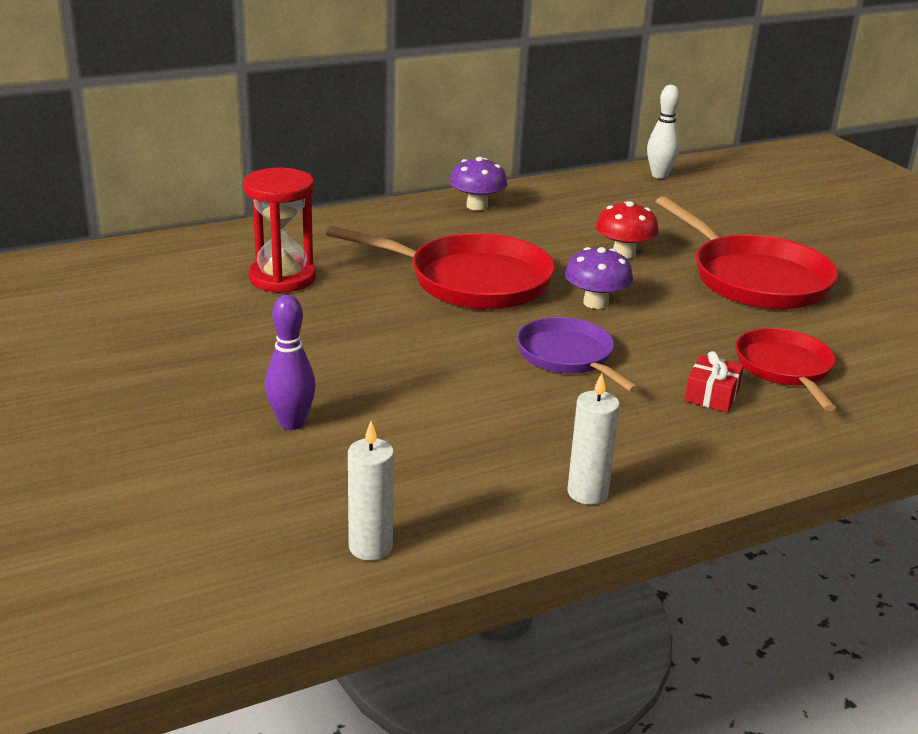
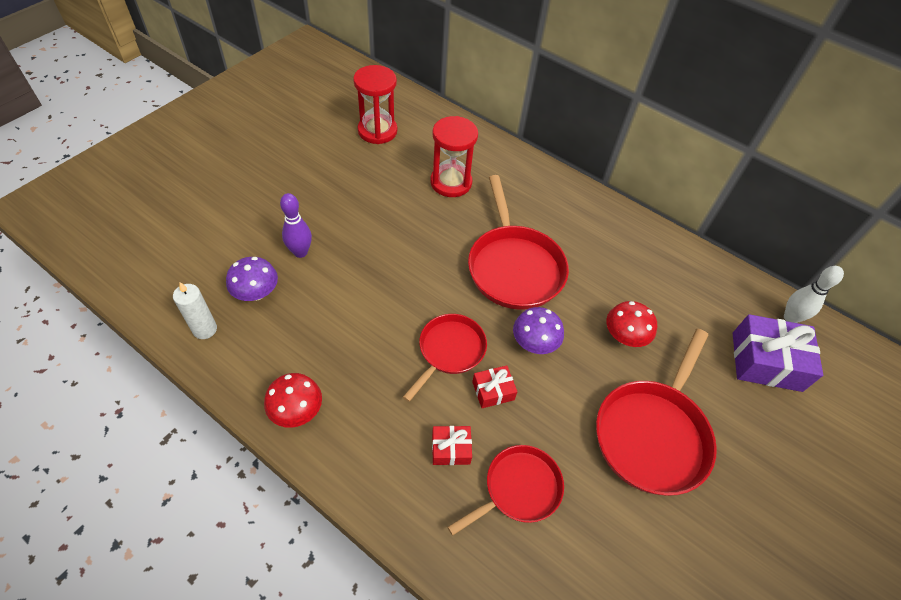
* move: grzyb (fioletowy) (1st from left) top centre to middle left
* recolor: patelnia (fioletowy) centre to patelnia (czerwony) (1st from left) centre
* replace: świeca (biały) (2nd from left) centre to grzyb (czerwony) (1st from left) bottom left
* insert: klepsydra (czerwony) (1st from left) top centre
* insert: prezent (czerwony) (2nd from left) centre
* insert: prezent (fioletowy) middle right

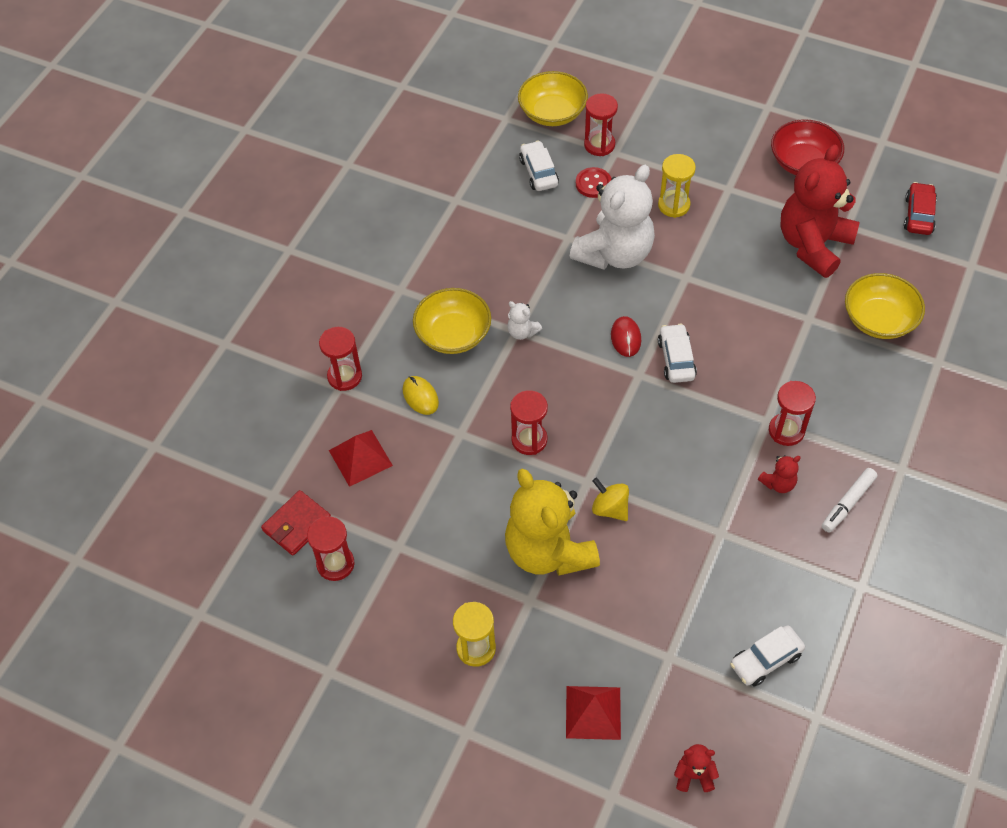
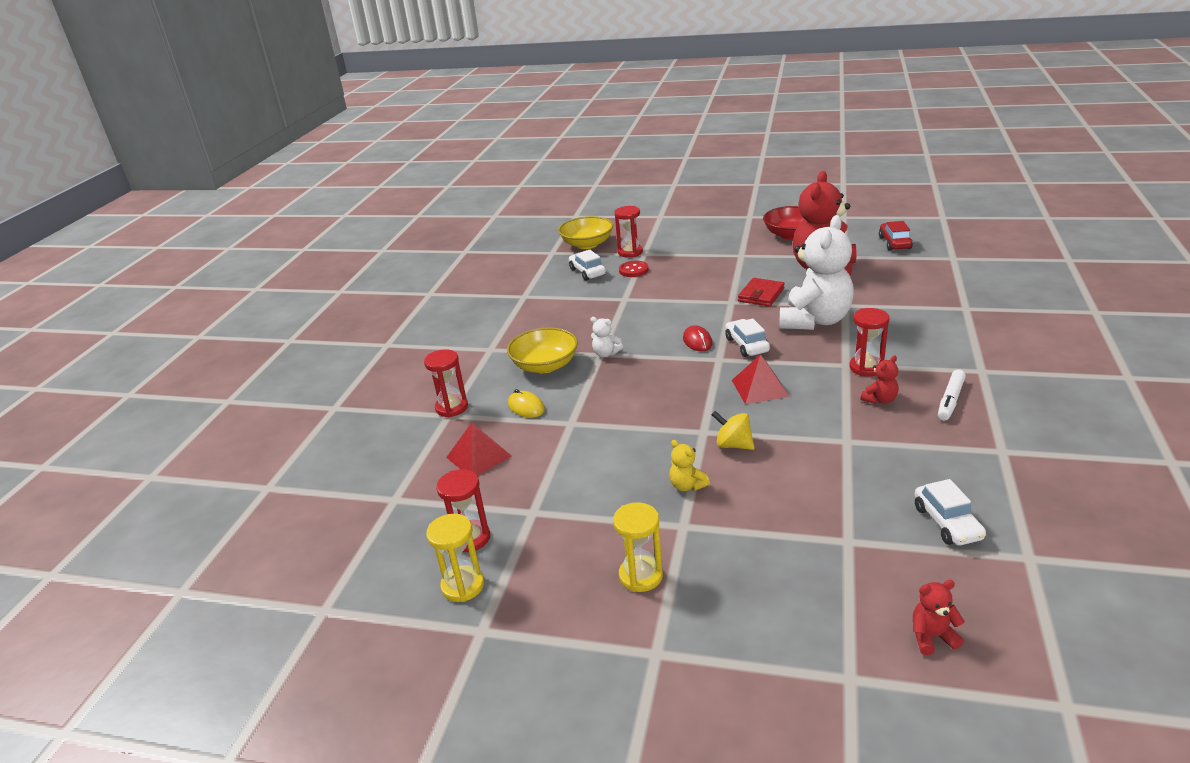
* move: portfel (czerwony) middle left to centre
* resize: miś (żółty) centre = centre x0.40
* delete: klepsydra (czerwony) (3rd from left) centre
* move: piramida (czerwony) (2nd from left) bottom centre to centre
* move: miś (biały) (2nd from left) top centre to middle right
* move: klepsydra (żółty) (2nd from left in the first image) top right to klepsydra (żółty) (1st from left) bottom centre
* rotate: samochód (biały) (3rd from left) bottom right = bottom right 60 degrees counterclockwise
* delete: miska (żółty) (3rd from left) middle right

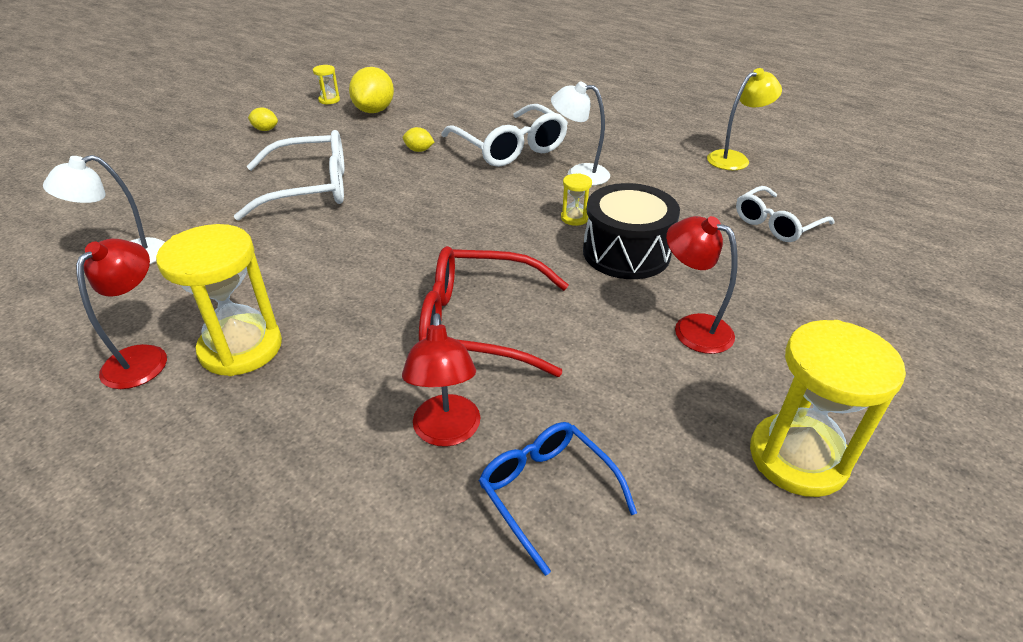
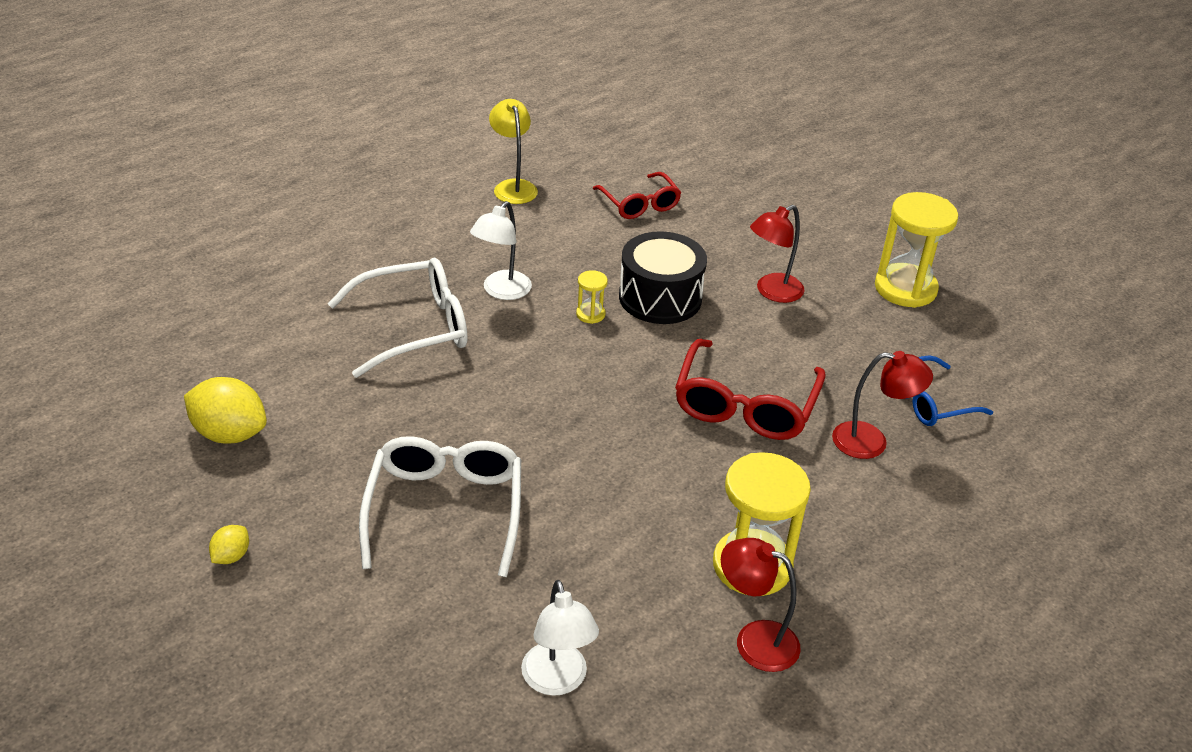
* delete: klepsydra (żółty) (2nd from left) top left
* delete: cytryna (żółty) (3rd from left) top centre
* recolor: okulary (biały) (3rd from left) middle right to okulary (czerwony) (1st from left) top centre

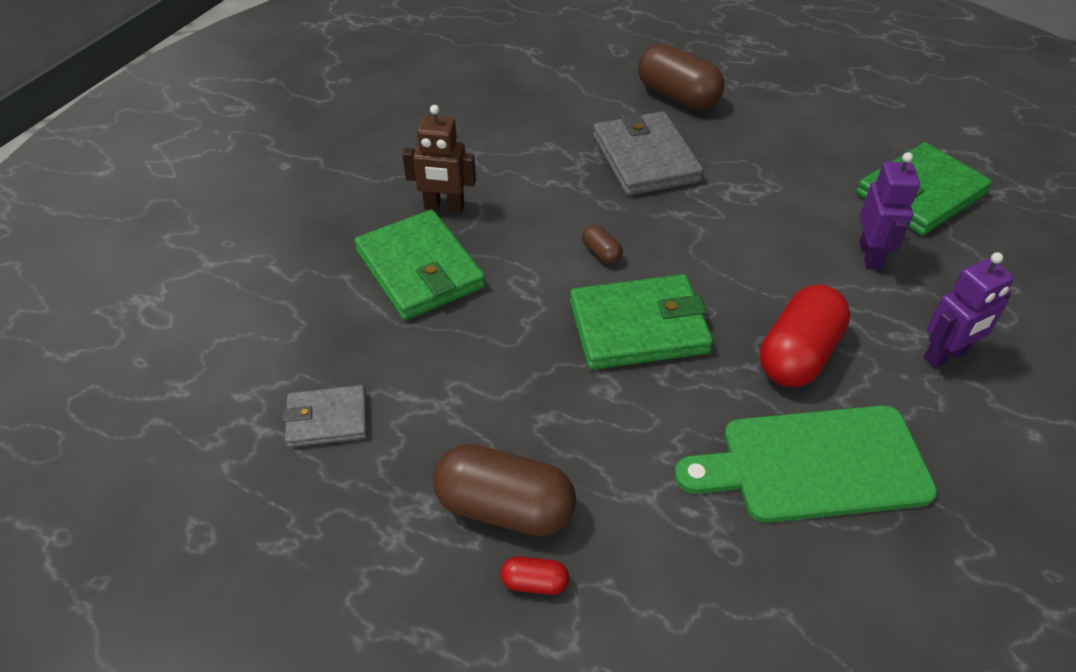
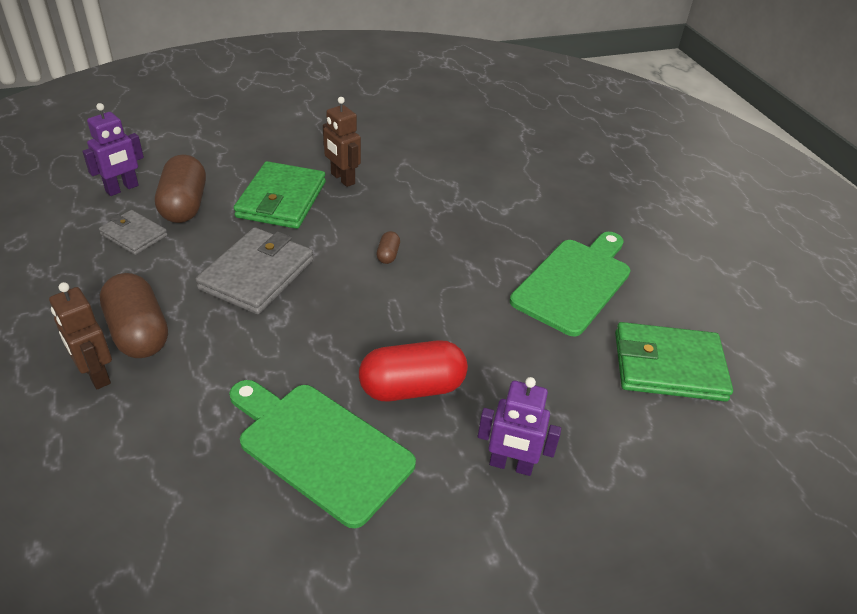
* replace: kapsułka (czerwony) (1st from left) bottom centre to robot (brązowy) (1st from left) middle left
* delete: portfel (zielony) (2nd from left) centre
* move: portfel (szary) (2nd from left) top centre to middle left
* move: kapsułka (brązowy) (3rd from left in the first image) top centre to kapsułka (brązowy) (2nd from left) top left
* move: robot (fioletowy) (1st from left) top right to top left
* insert: deska do krojenia (zielony) (2nd from left) centre

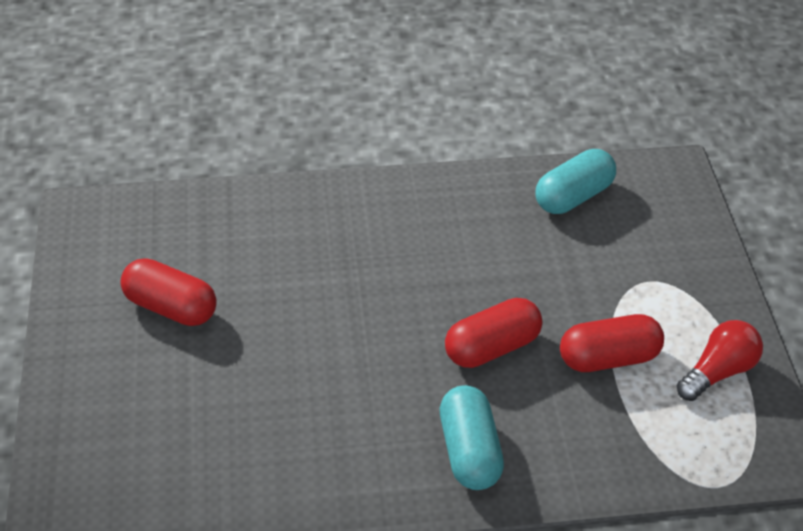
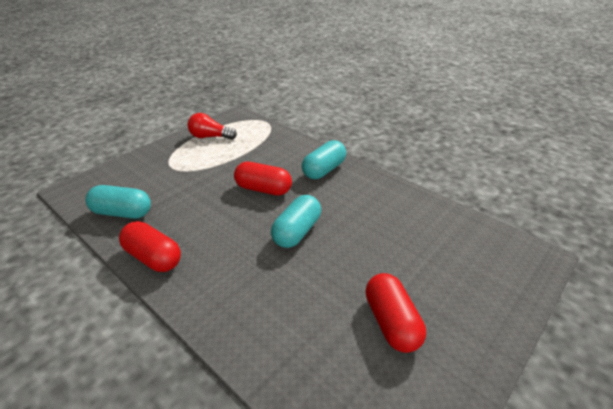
* move: kapsułka (czerwony) (3rd from left in the first image) middle right to kapsułka (czerwony) (1st from left) middle left
* insert: kapsułka (turkusowy) (2nd from left) centre

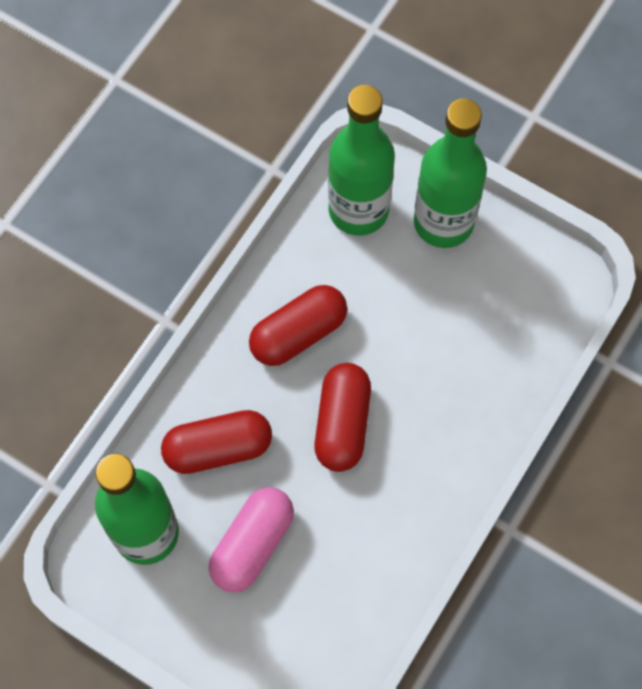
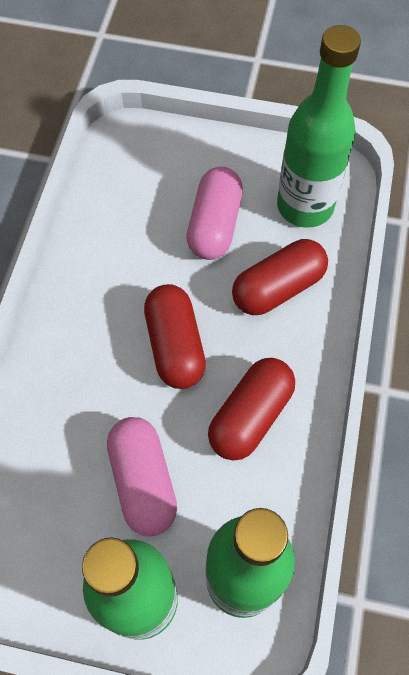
* insert: kapsułka (różowy) (1st from left) bottom centre

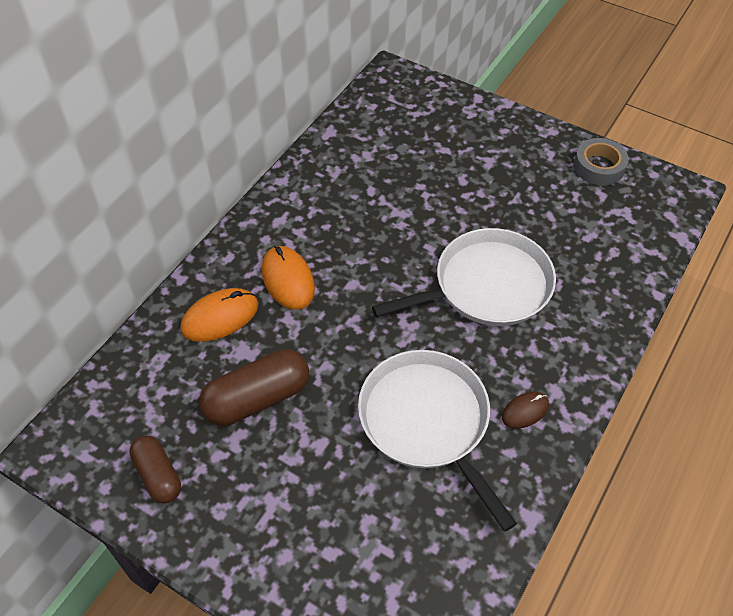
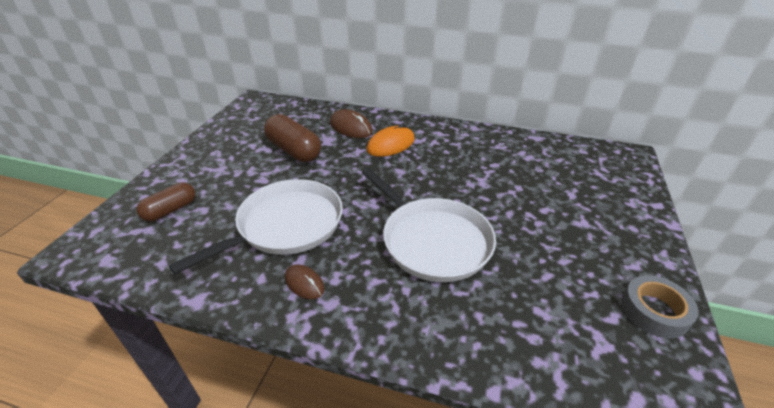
* move: kapsułka (brązowy) (1st from left) bottom left to middle left
* recolor: myszka (pomarańczowy) (1st from left) middle left to myszka (brązowy) (2nd from left) top centre

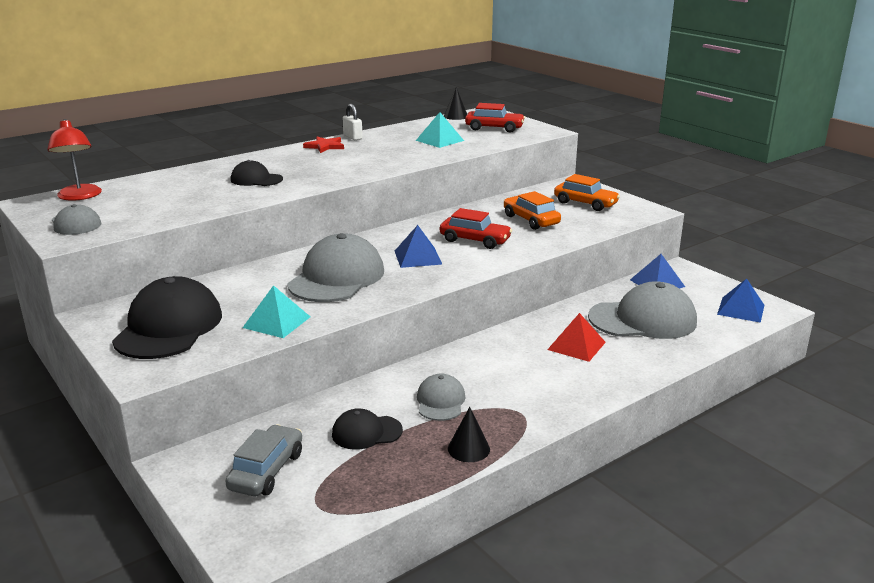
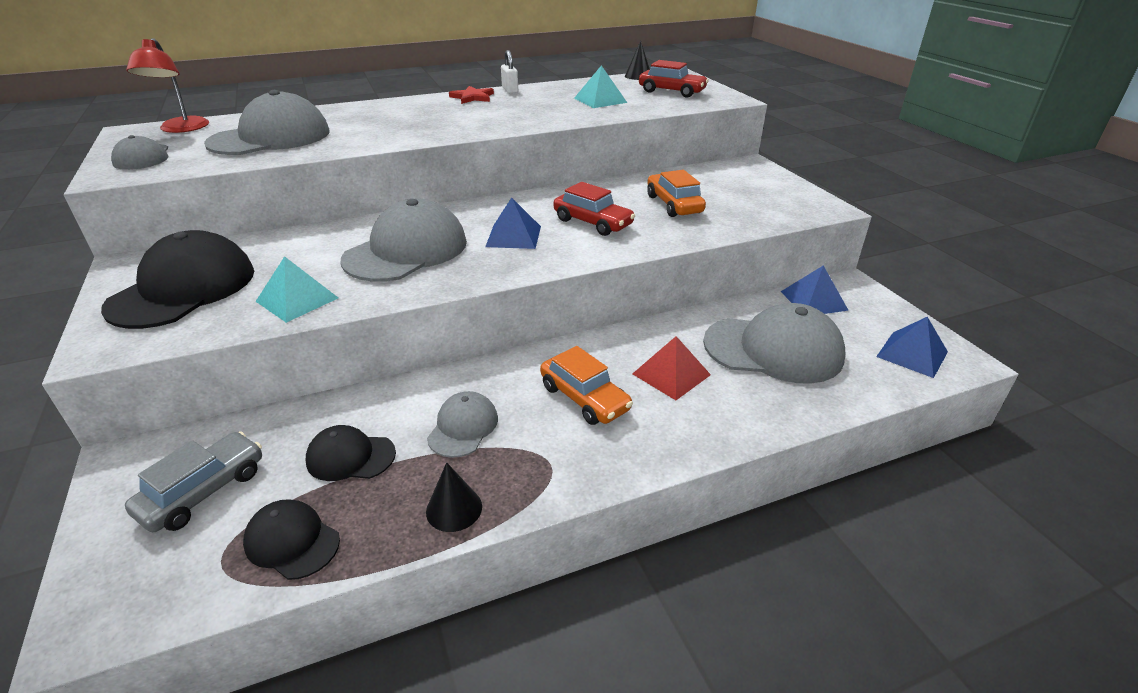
* move: czapka (czarny) (2nd from left) top left to bottom left
* move: samochód (pomarańczowy) (2nd from left in the first image) top right to samochód (pomarańczowy) (1st from left) centre
* insert: czapka (szary) (2nd from left) top left

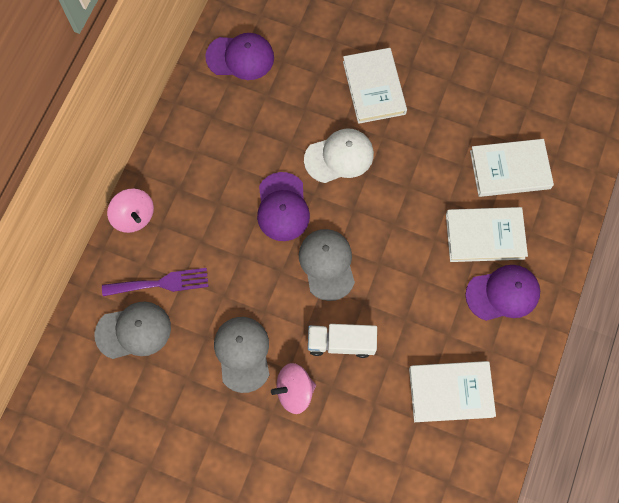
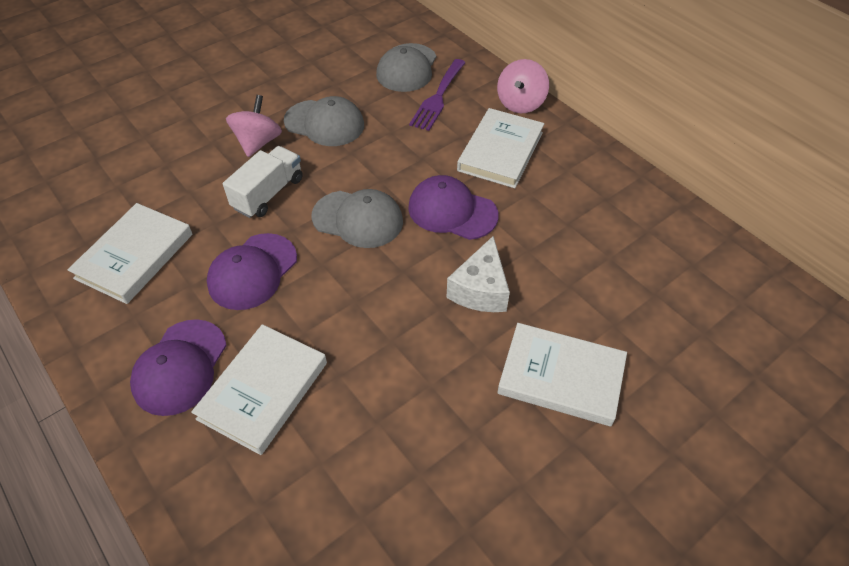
* rotate: bączek (różowy) (1st from left in the first image) middle left = top centre 60 degrees counterclockwise
* move: czapka (fioletowy) (1st from left in the first image) top centre to czapka (fioletowy) (2nd from left) middle left
* replace: czapka (biały) top centre to ser (biały) centre
* move: książka (biały) (4th from left in the first image) middle right to książka (biały) (3rd from left) top centre

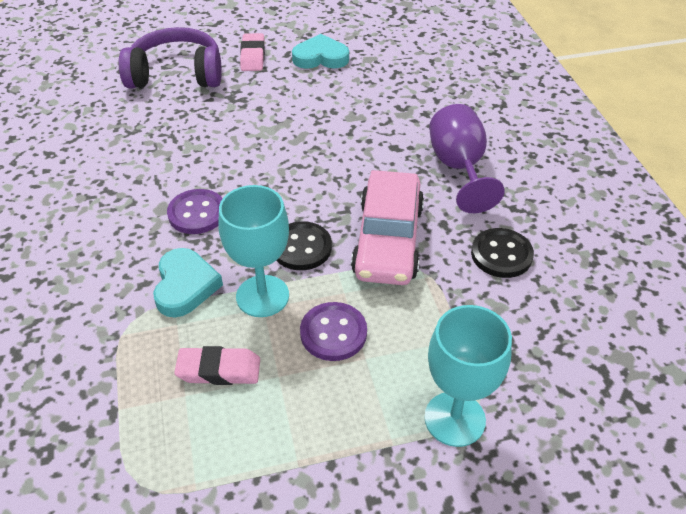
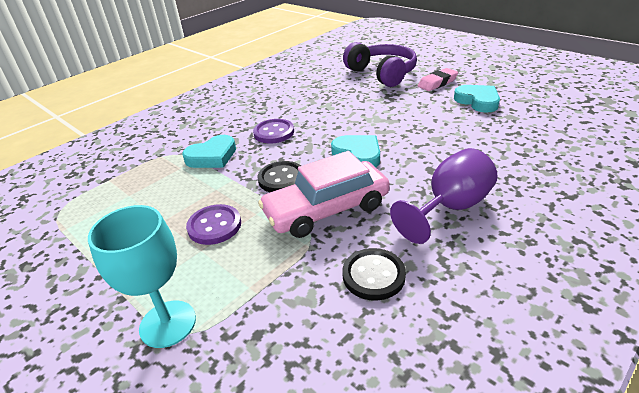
* delete: gumka do mazania (różowy) (1st from left) bottom left
* delete: kielich (turkusowy) (1st from left) centre
* insert: serce (turkusowy) (2nd from left) centre

